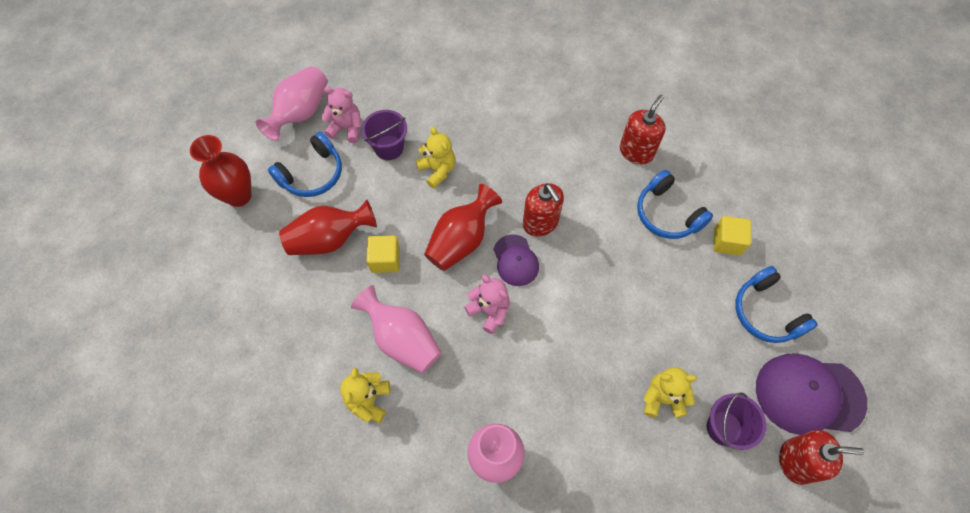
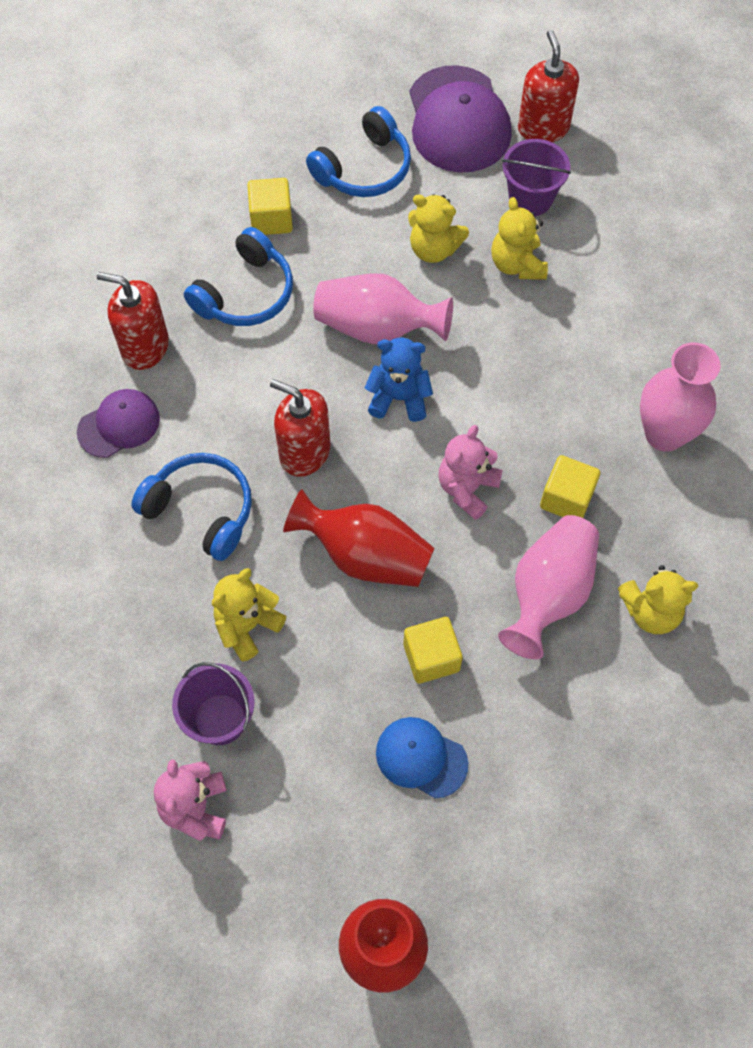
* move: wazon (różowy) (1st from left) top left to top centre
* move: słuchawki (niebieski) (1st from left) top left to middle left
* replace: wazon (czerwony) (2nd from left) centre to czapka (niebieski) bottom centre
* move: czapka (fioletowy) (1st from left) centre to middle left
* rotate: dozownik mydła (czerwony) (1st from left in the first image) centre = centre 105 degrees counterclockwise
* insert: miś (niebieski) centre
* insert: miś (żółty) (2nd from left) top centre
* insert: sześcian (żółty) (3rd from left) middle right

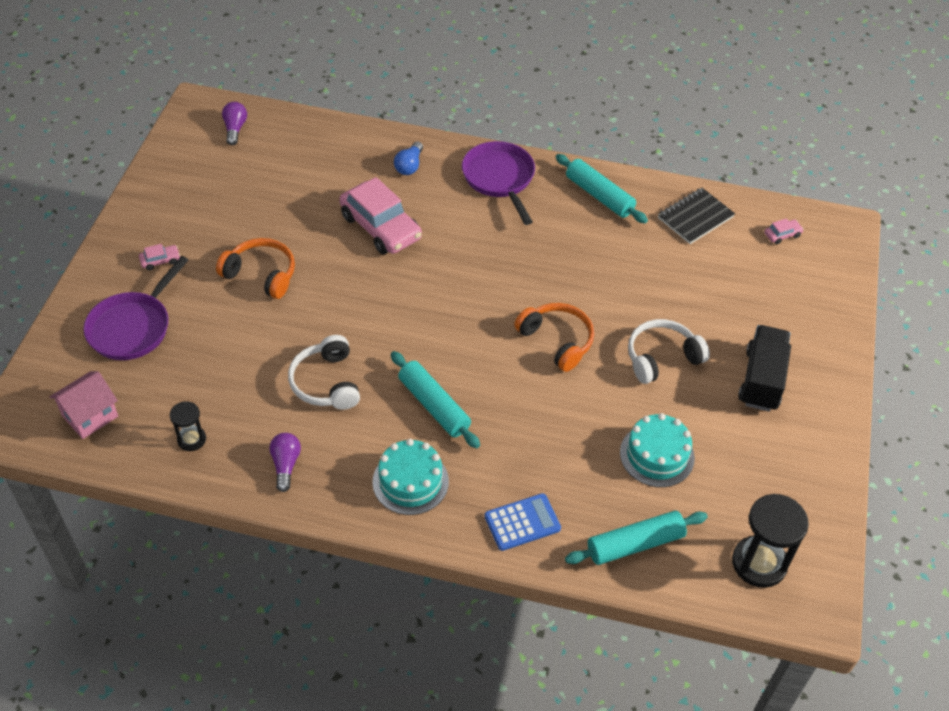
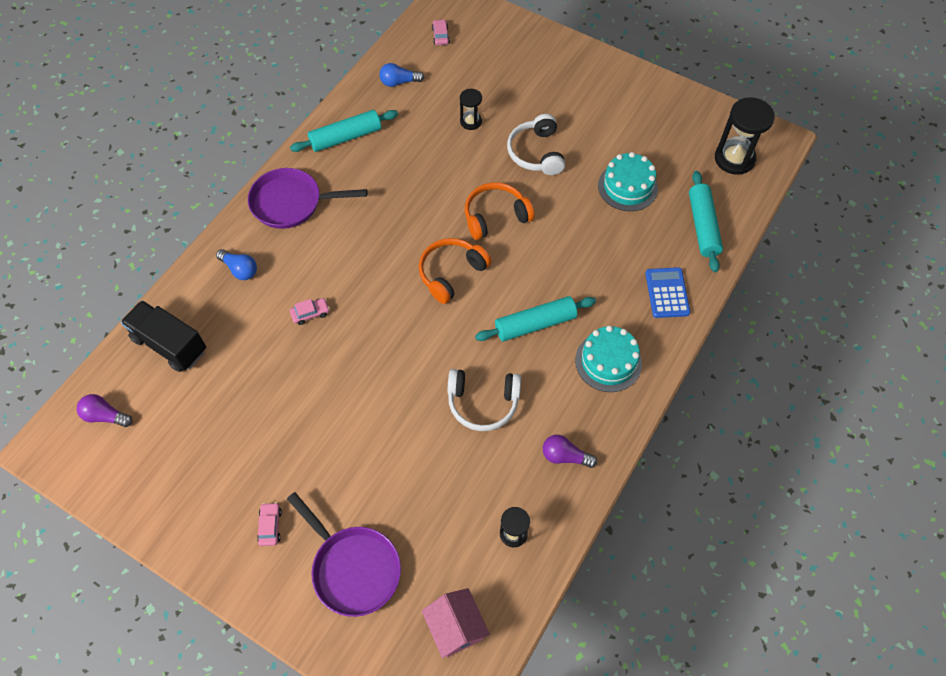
* move: słuchawki (pomarańczowy) (1st from left) middle left to centre
* resize: samochód (różowy) (2nd from left) top centre = middle left x0.41
* replace: zeszyt (czarny) top right to żarówka (niebieski) (2nd from left) top centre
* move: ciężarówka (czarny) middle right to middle left
* insert: klepsydra (czarny) (1st from left) top centre

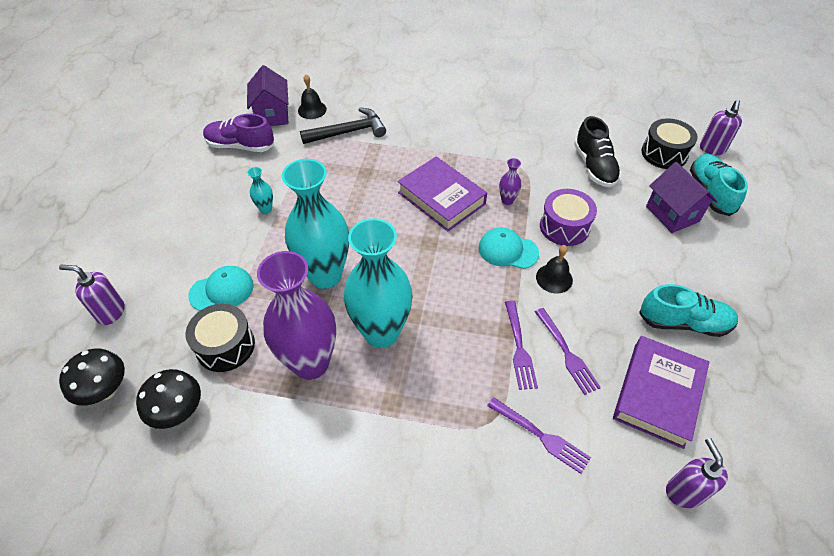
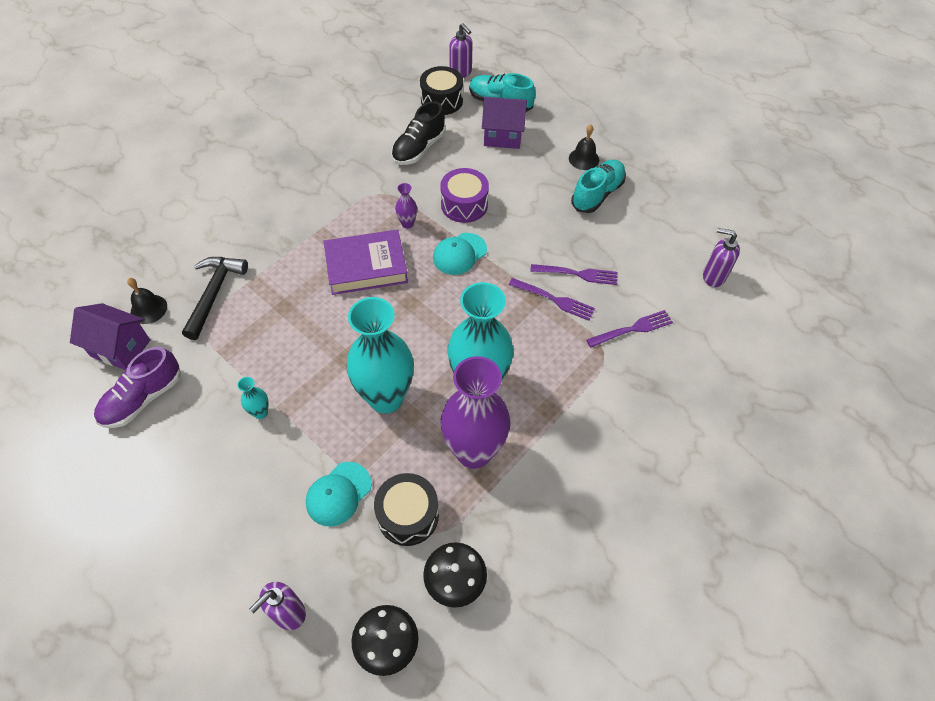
* rotate: czapka (turkusowy) (1st from left) middle left = bottom centre 150 degrees counterclockwise
* move: dzwonek (czarny) (2nd from left) centre to top centre
* rotate: but (czarny) top right = top centre 105 degrees clockwise
* delete: książka (fioletowy) (2nd from left) bottom right

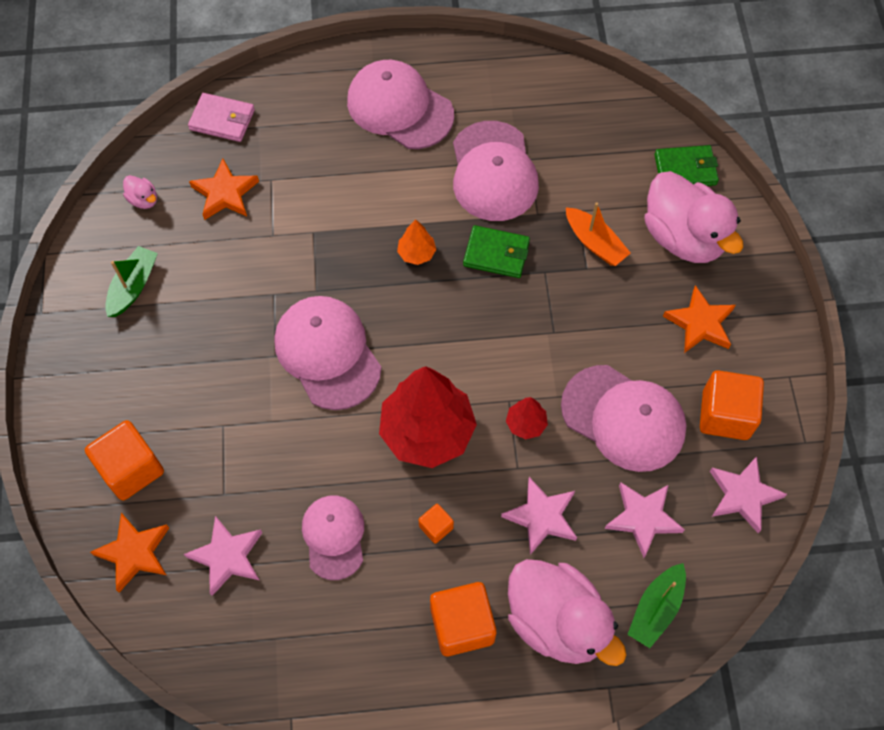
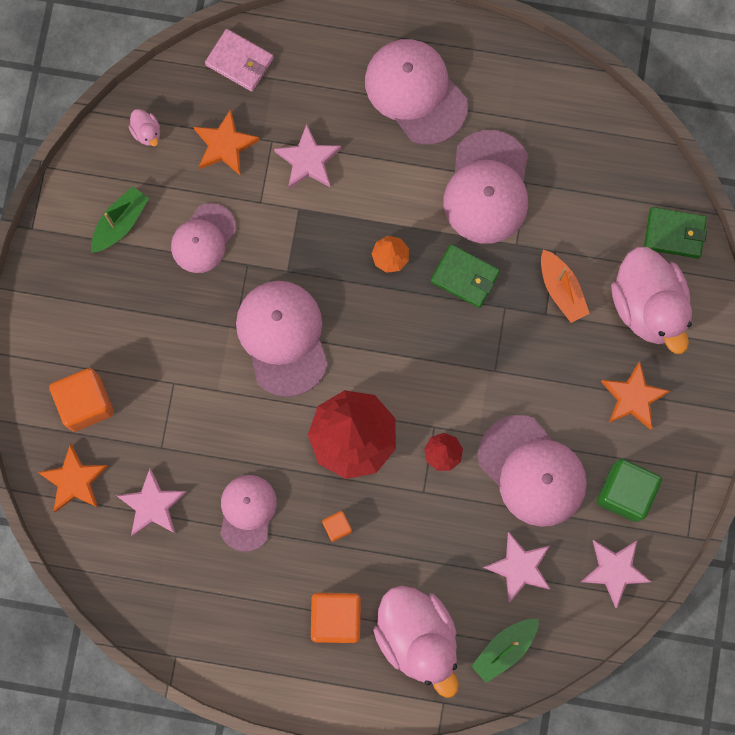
* move: gwiazda (różowy) (2nd from left) bottom centre to top centre
* recolor: sześcian (pomarańczowy) (4th from left) middle right to sześcian (zielony) bottom right
* insert: czapka (różowy) (1st from left) top left

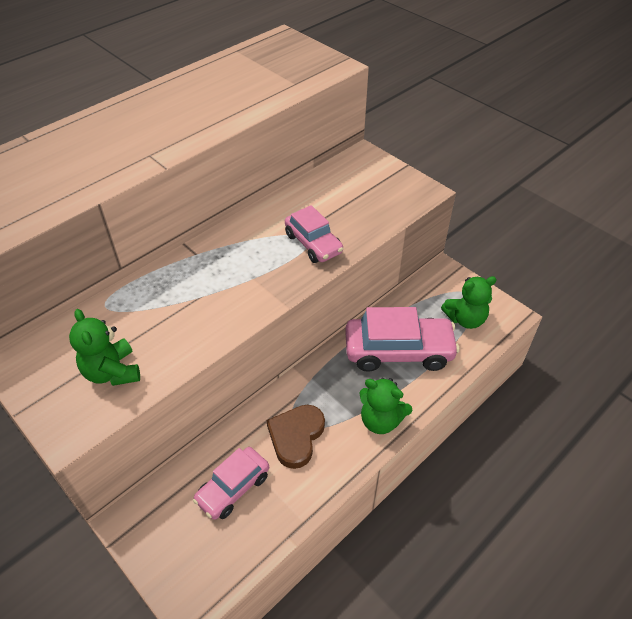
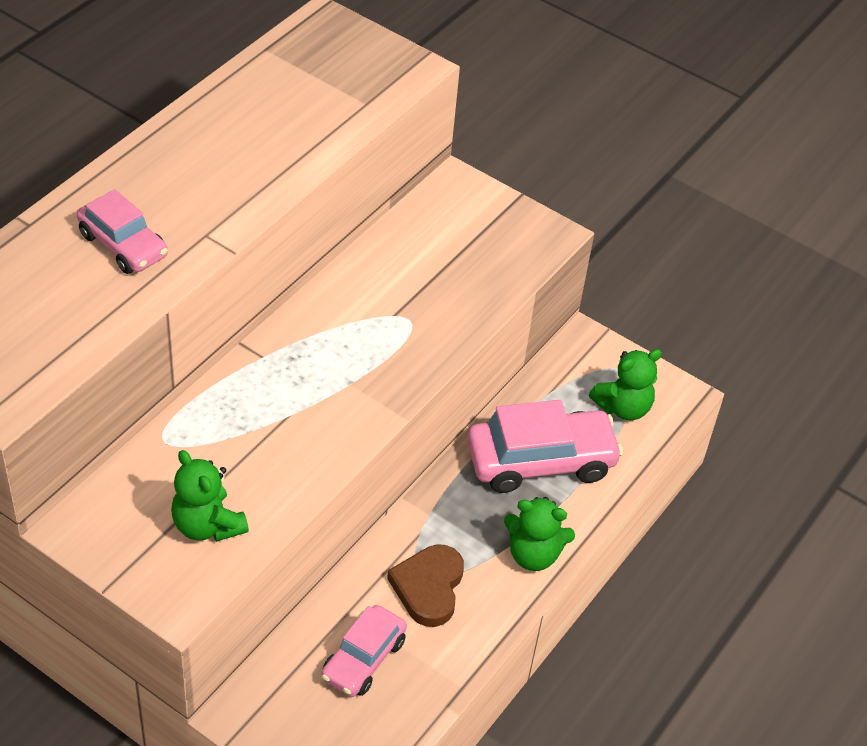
* move: samochód (różowy) (2nd from left in the first image) centre to samochód (różowy) (1st from left) top left

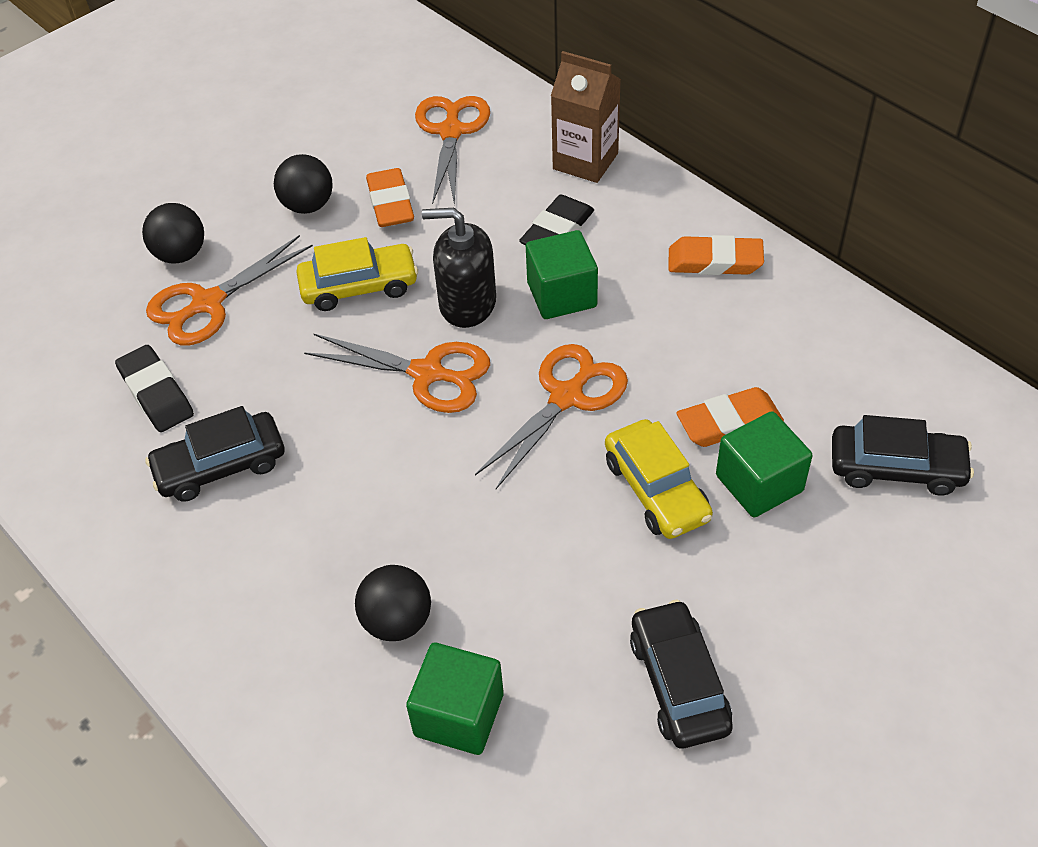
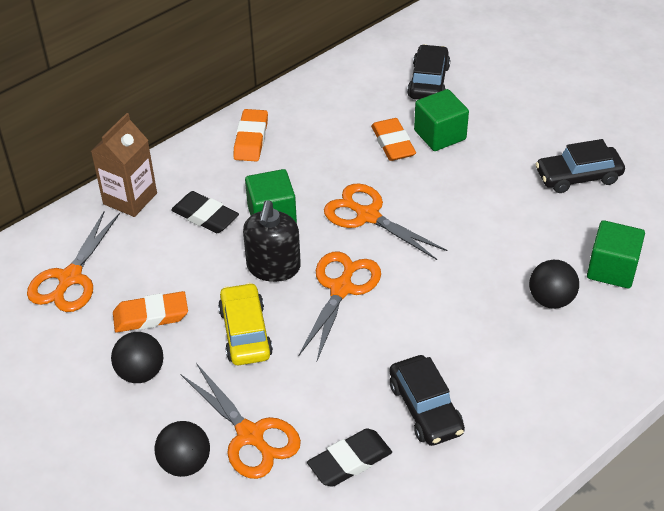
* rotate: nożyczki (pomarańczowy) (3rd from left in the first image) top centre = middle left 75 degrees counterclockwise
* delete: samochód (żółty) (2nd from left) centre

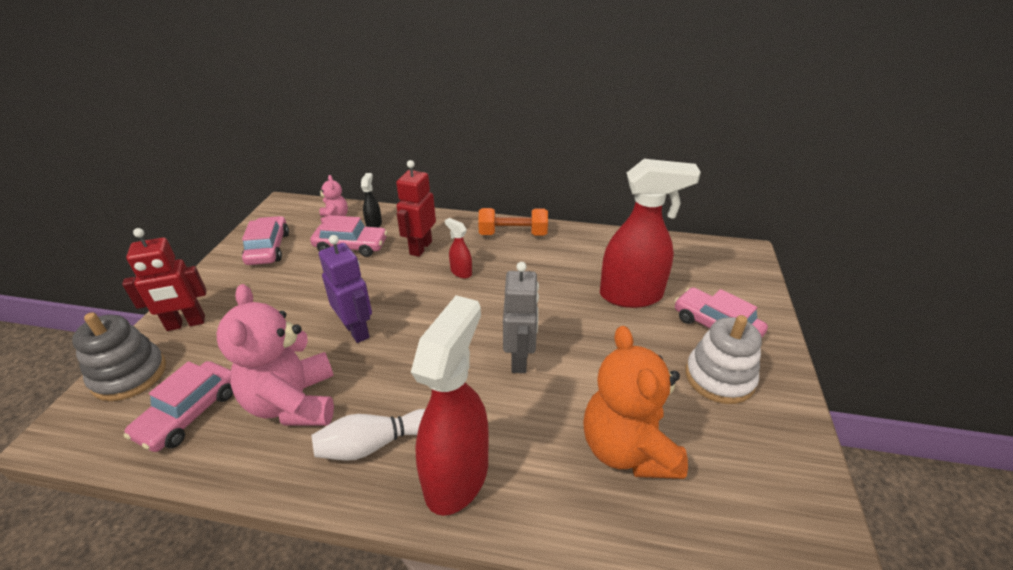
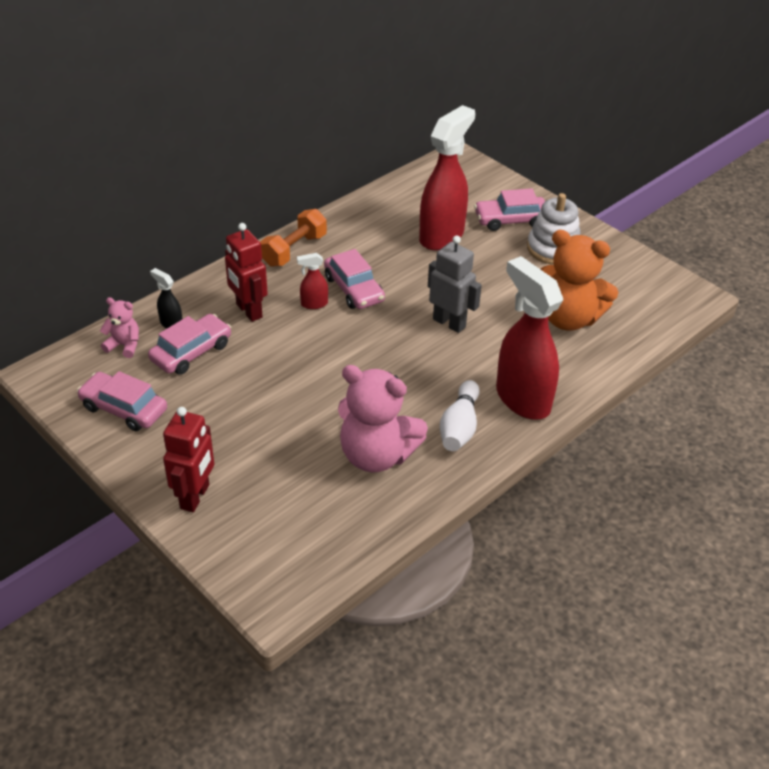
* delete: zabawka nakładanka (szary) middle left
* move: samochód (różowy) (1st from left in the first image) bottom left to samochód (różowy) (3rd from left) centre
* delete: robot (fioletowy) centre

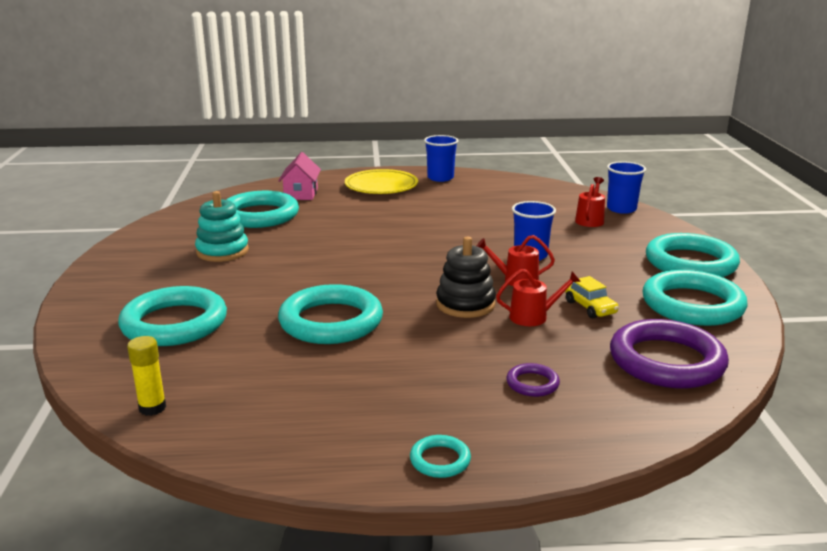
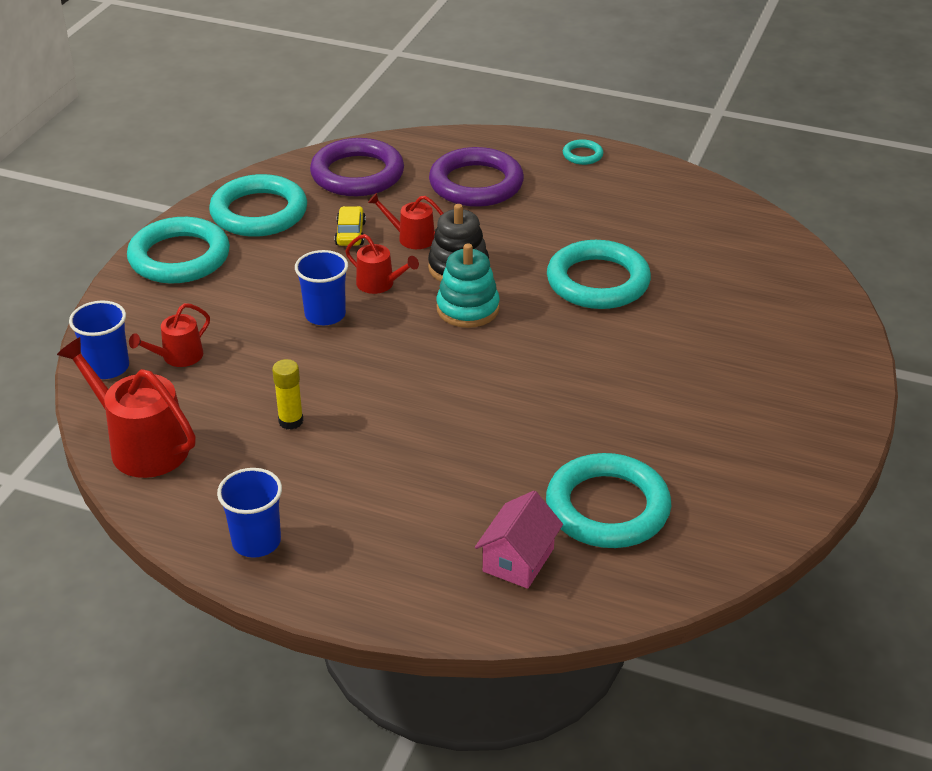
* delete: pierścień (turkusowy) (1st from left) middle left
* move: klej w sztyfcie (żółty) bottom left to middle left
* move: zabawka nakładanka (turkusowy) middle left to centre
* delete: talerz (żółty) top centre
* resize: pierścień (fioletowy) (1st from left in the first image) bottom centre = top centre x2.25
* insert: konewka (czerwony) (1st from left) middle left

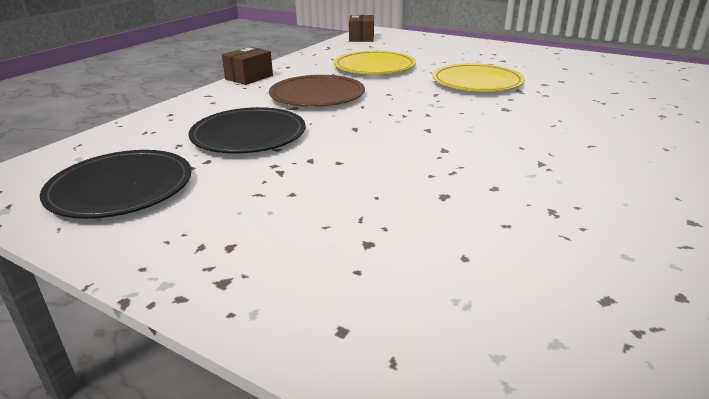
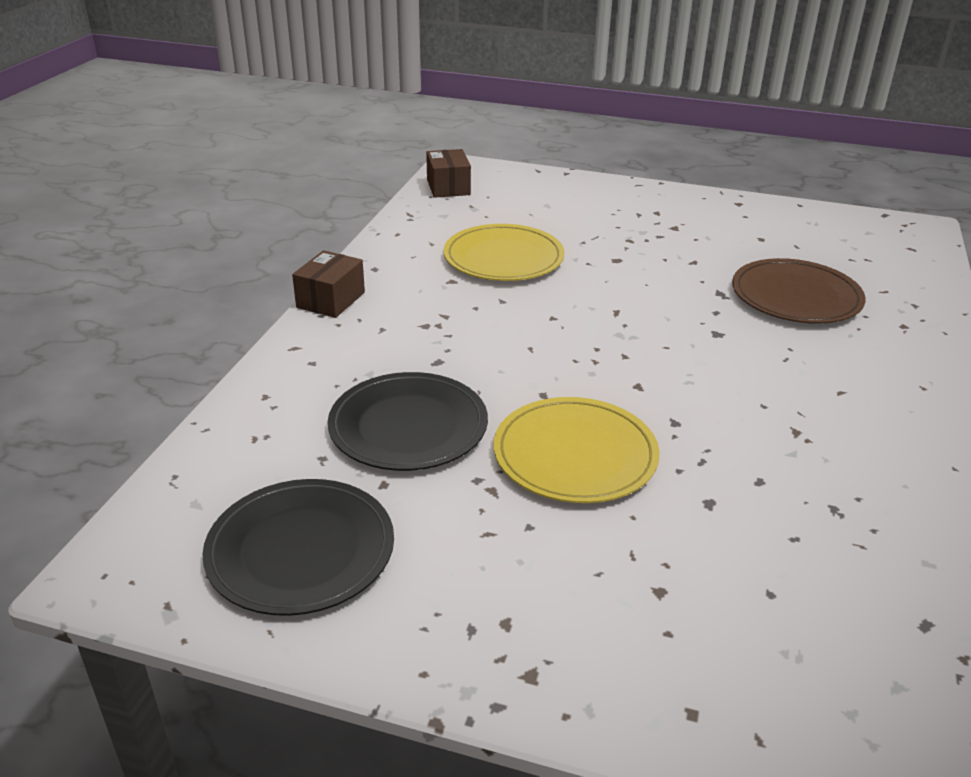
* move: talerz (brązowy) top centre to middle right
* move: talerz (żółty) (2nd from left) top right to centre

